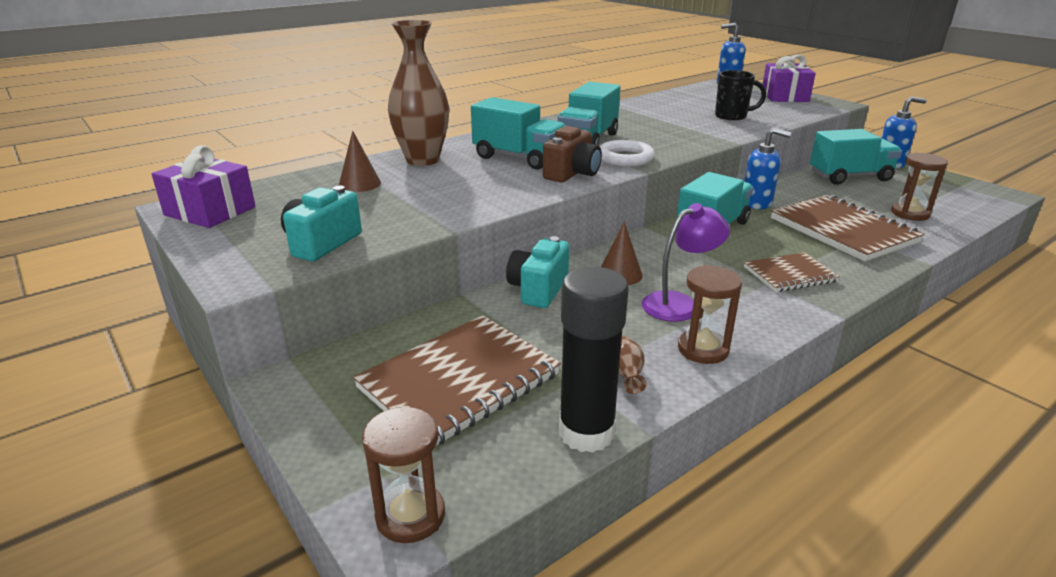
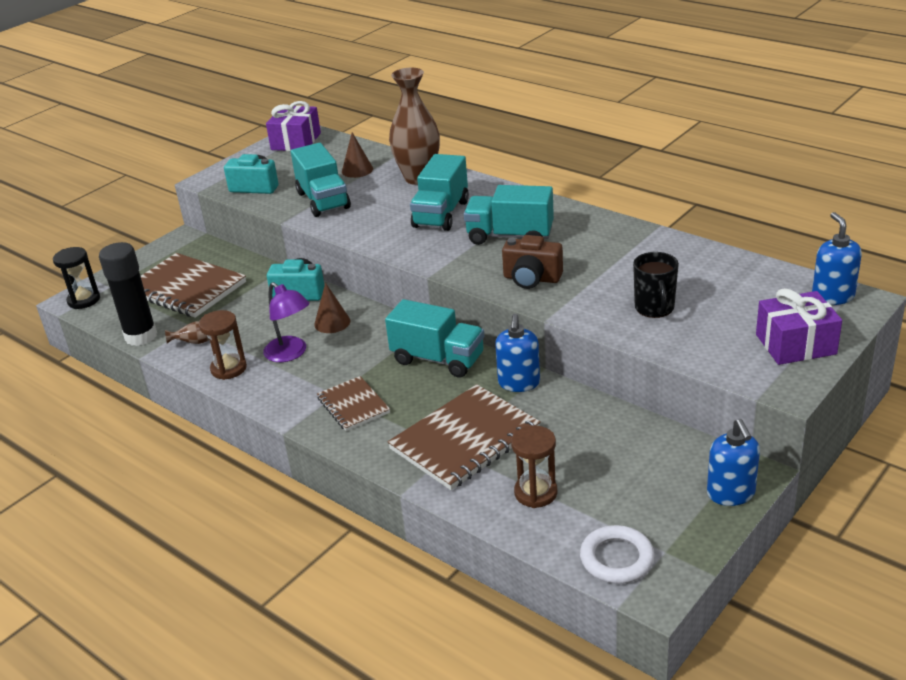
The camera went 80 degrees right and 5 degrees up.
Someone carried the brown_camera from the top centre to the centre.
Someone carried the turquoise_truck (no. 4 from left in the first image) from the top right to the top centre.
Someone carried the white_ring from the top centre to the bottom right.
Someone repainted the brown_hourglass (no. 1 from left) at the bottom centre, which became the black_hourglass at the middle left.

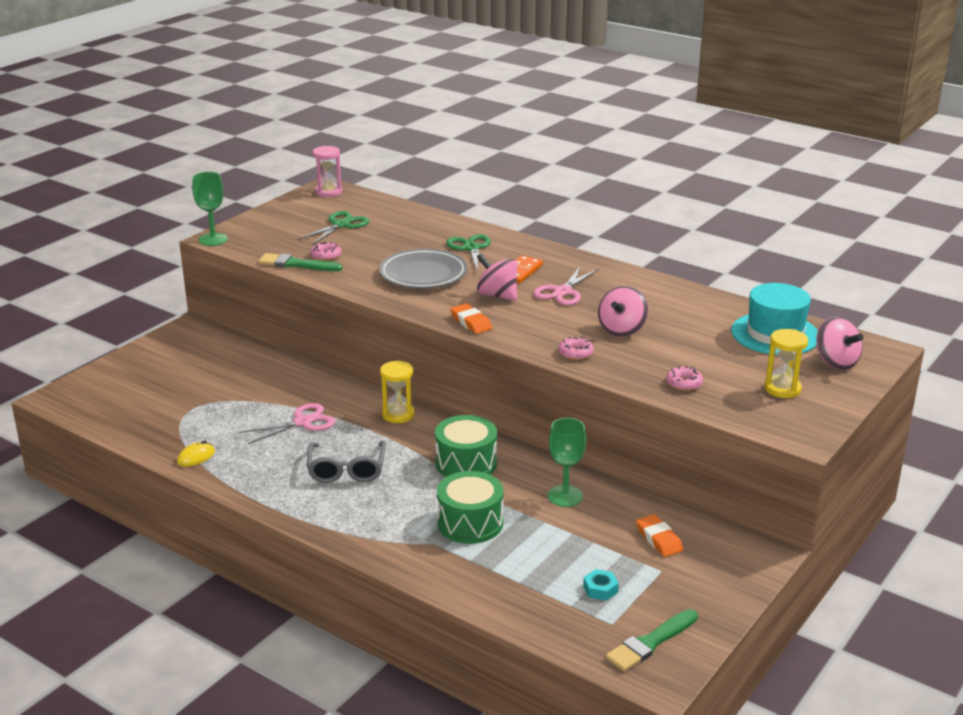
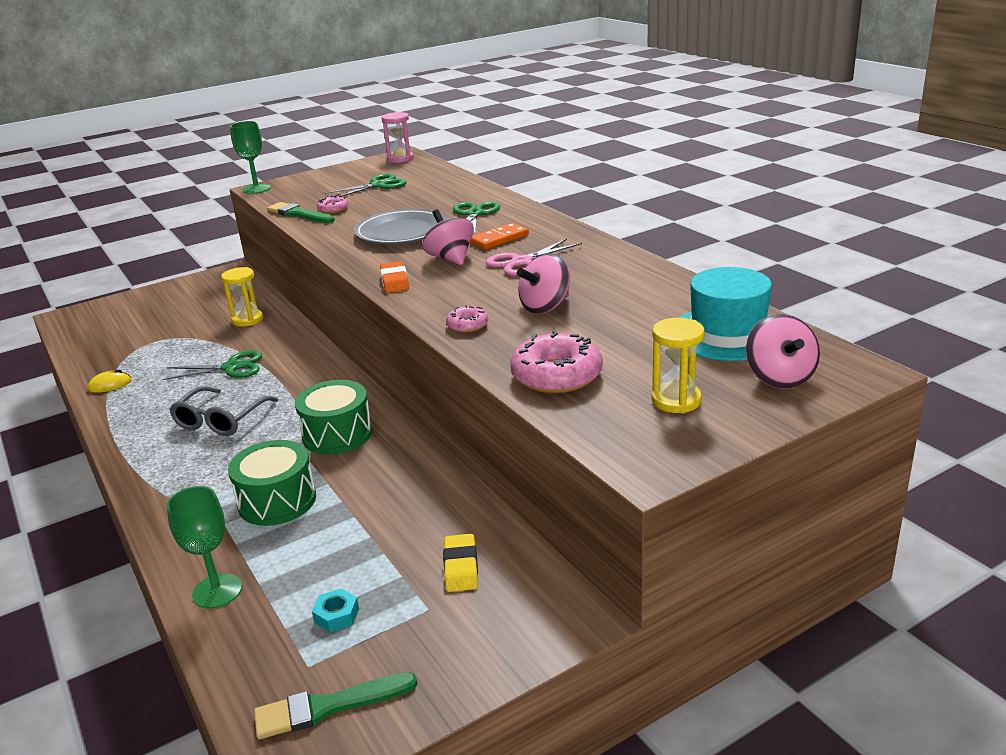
The camera went 25 degrees right and 0 degrees up.
Someone carried the yellow_hourglass (no. 1 from left) from the centre to the middle left.
Someone scaled the pink_donut (no. 3 from left) at the middle right by 1.94.
Someone repainted the pink_scissors (no. 1 from left) at the middle left, which became the green_scissors (no. 1 from left) at the middle left.
Someone carried the green_goblet (no. 2 from left in the first image) from the centre to the bottom left.
Someone repainted the orange_eraser (no. 2 from left) at the bottom right, which became the yellow_eraser at the bottom centre.

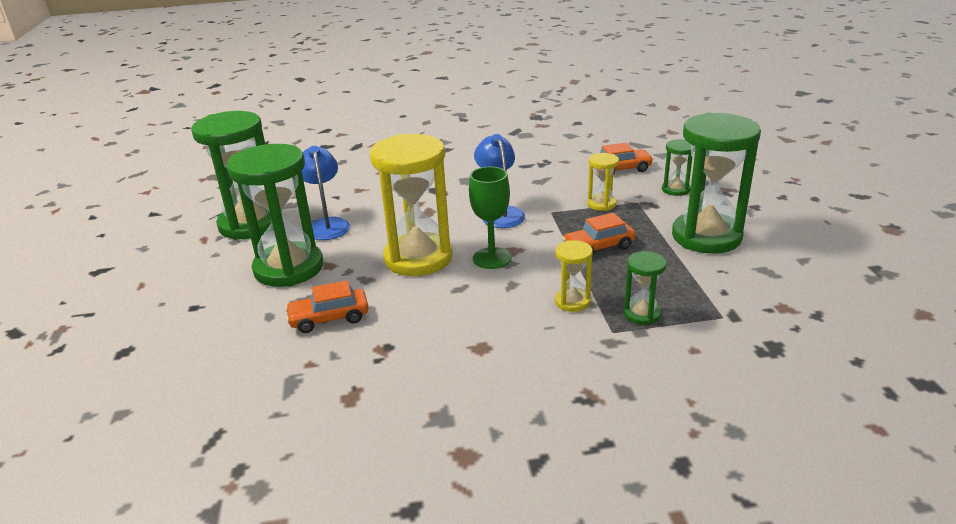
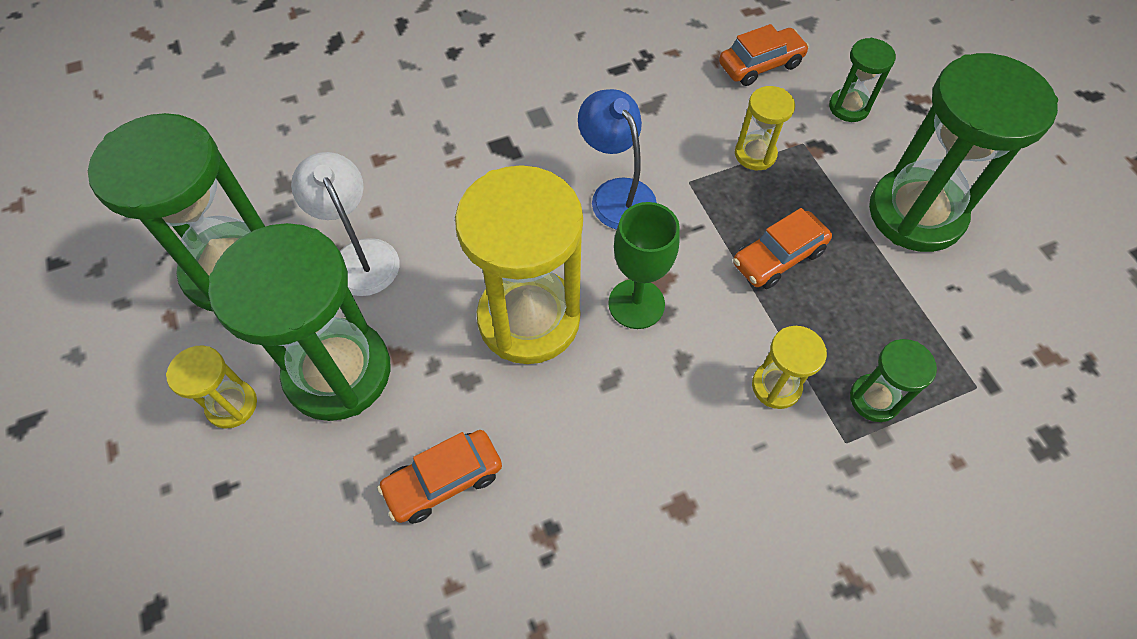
The camera went 15 degrees left and 30 degrees up.
Someone repainted the blue_lamp (no. 1 from left) at the centre, which became the white_lamp at the middle left.
Someone put down the yellow_hourglass (no. 1 from left) at the middle left.

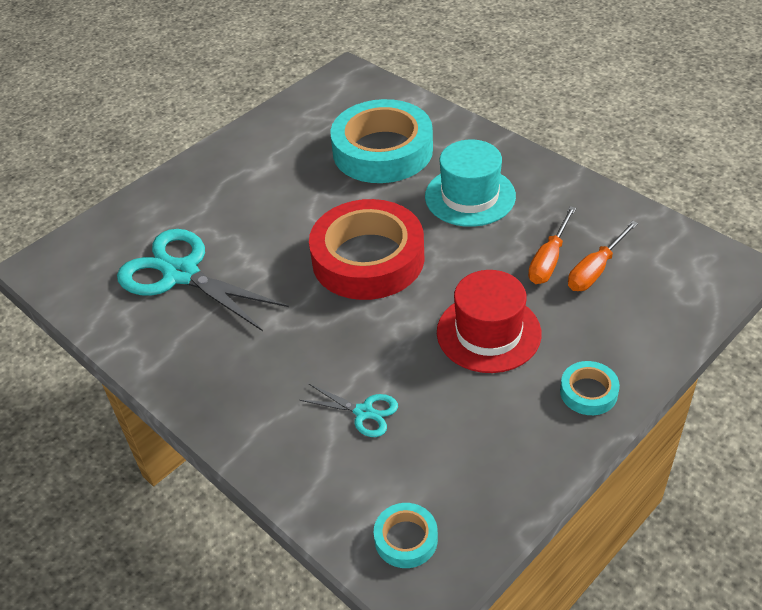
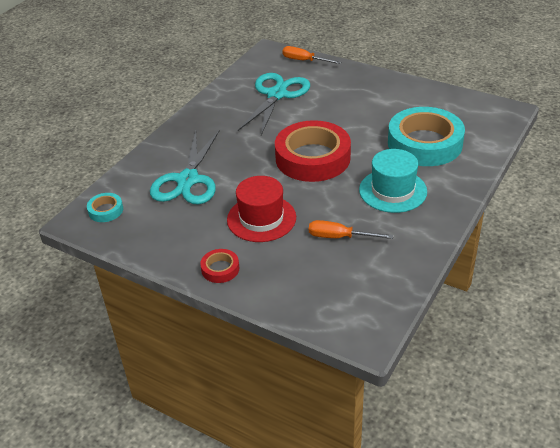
The camera went 75 degrees right and 5 degrees down.
Someone carried the orange_screwdriver (no. 2 from left in the first image) from the middle right to the top centre.
Someone repainted the turquoise_tape (no. 3 from left) at the middle right, which became the red_tape (no. 1 from left) at the centre.
Someone scaled the turquoise_scissors (no. 2 from left in the first image) at the bottom centre by 2.11.

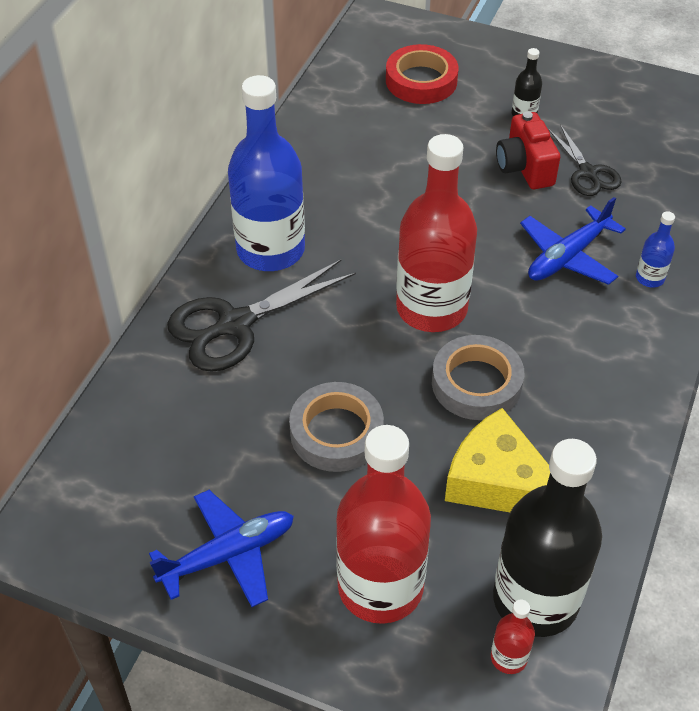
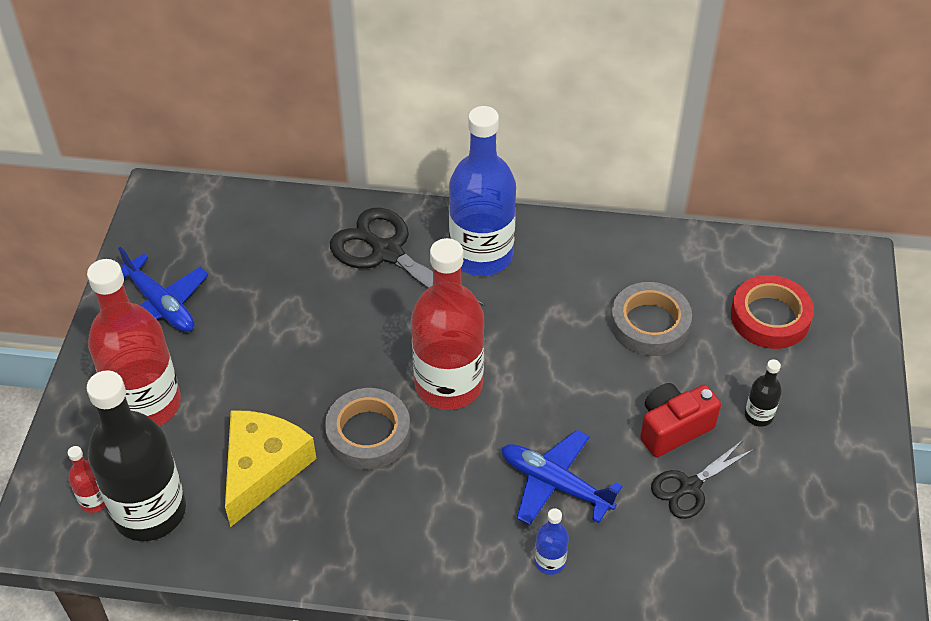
The camera went 75 degrees right and 0 degrees up.
Someone carried the grey_tape (no. 1 from left in the first image) from the centre to the middle right.

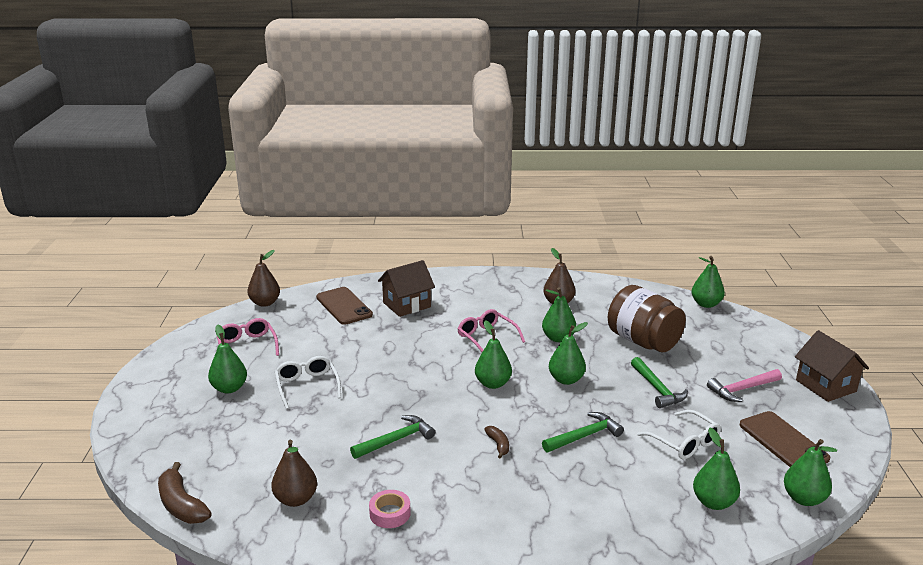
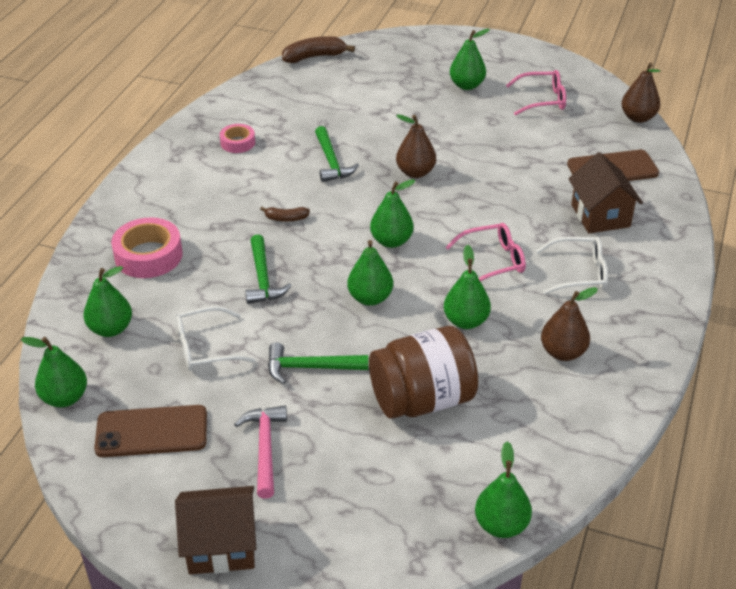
The camera went 110 degrees right and 15 degrees up.
Someone carried the white_glasses (no. 1 from left in the first image) from the bottom centre to the middle right.
Someone carried the brown_pear (no. 2 from left in the first image) from the bottom left to the top centre.
Someone put down the pink_tape (no. 1 from left) at the middle left.

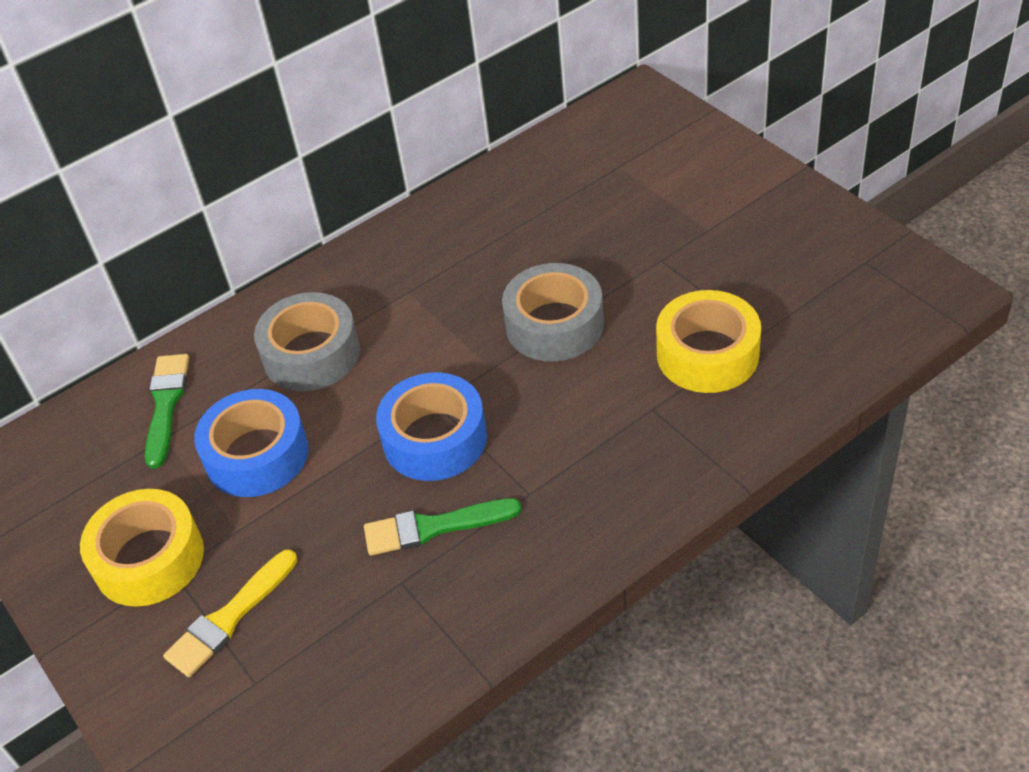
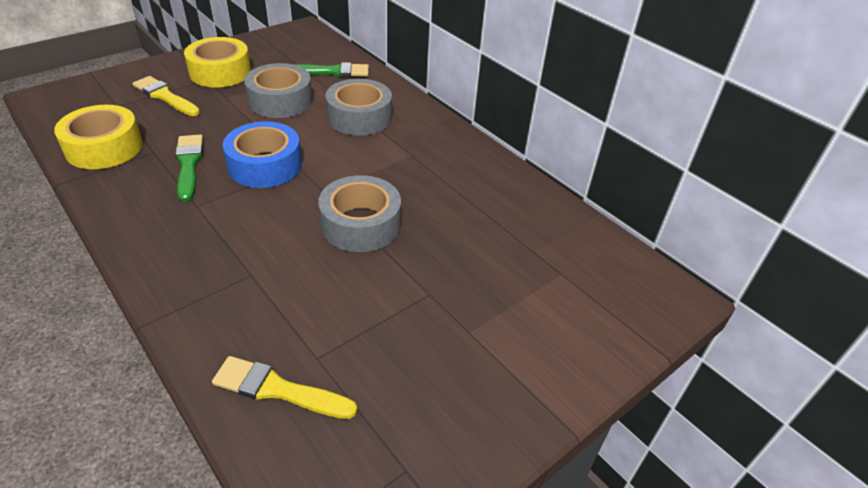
The camera went 80 degrees right and 5 degrees down.
Someone carried the yellow_tape (no. 2 from left in the first image) from the middle right to the top left.
Someone repainted the blue_tape (no. 1 from left) at the middle left, which became the grey_tape (no. 1 from left) at the top left.
Someone put down the yellow_brush (no. 2 from left) at the bottom left.

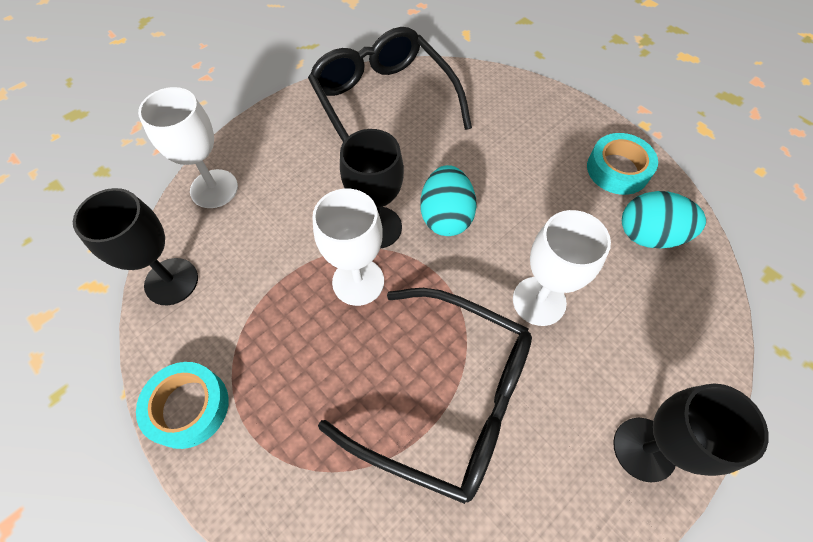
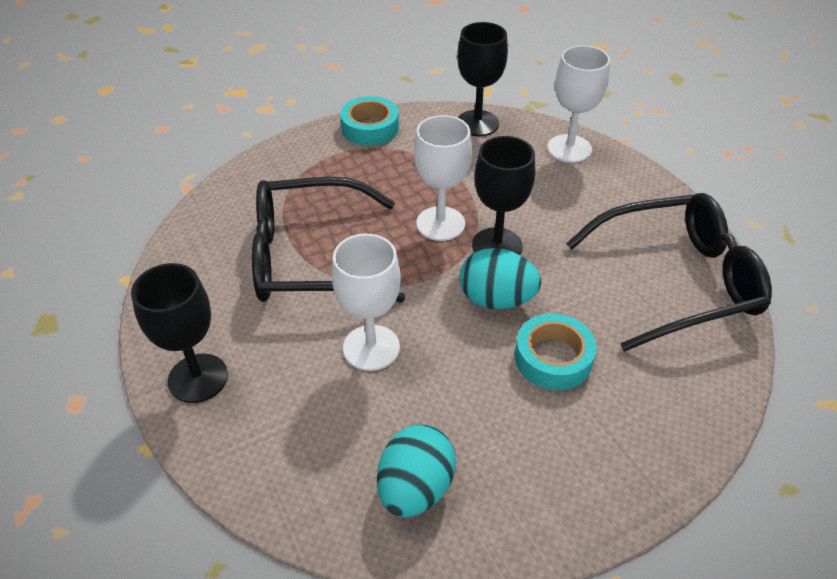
The camera went 105 degrees right and 15 degrees down.
Someone carried the turquoise_tape (no. 2 from left) from the top right to the centre.
Someone rotated the black_glasses (no. 2 from left in the first image) at the bottom centre by 45 degrees clockwise.

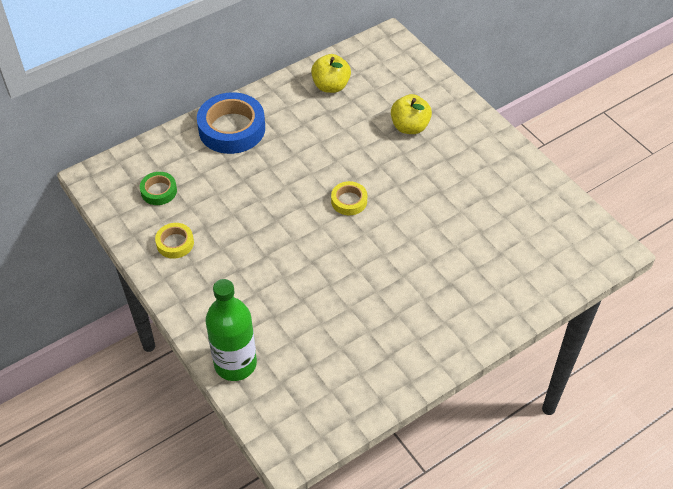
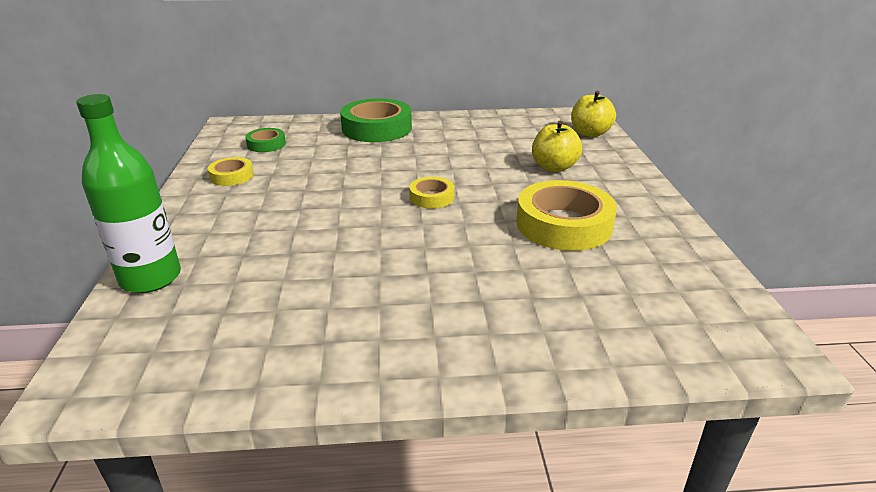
The camera went 30 degrees right and 20 degrees down.
Someone carried the yellow_apple (no. 1 from left in the first image) from the top centre to the top right.
Someone repainted the blue_tape at the top centre, which became the green_tape (no. 2 from left) at the top centre.
Someone put down the yellow_tape (no. 3 from left) at the centre.

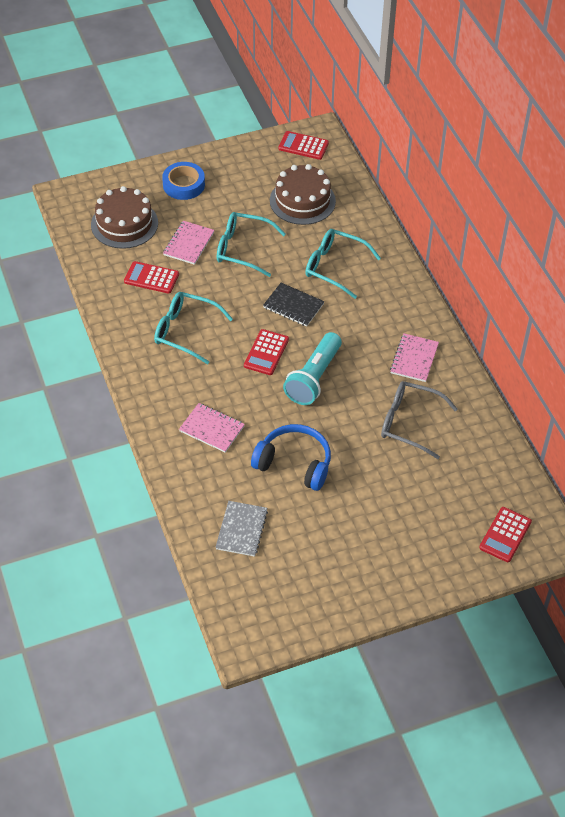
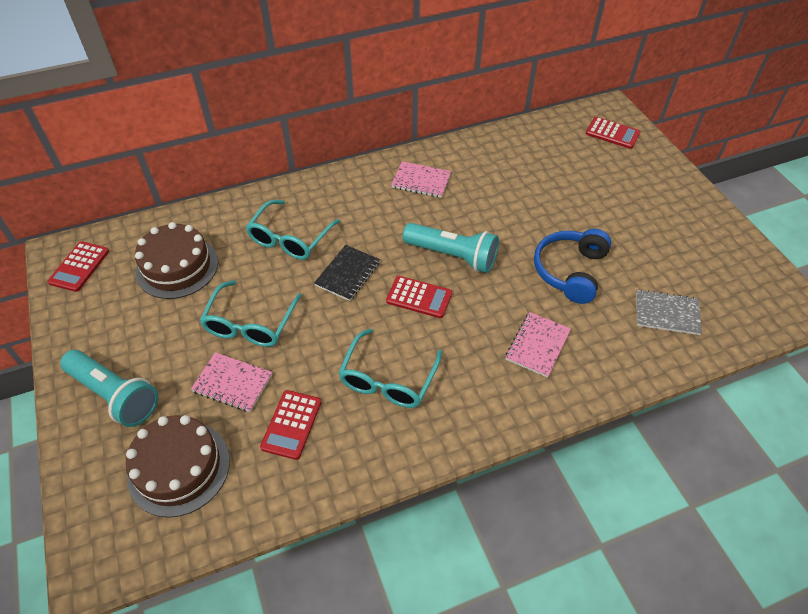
The camera went 90 degrees left and 0 degrees up.
Someone swapped the blue_tape at the top left for the turquoise_flashlight (no. 1 from left) at the middle left.
Someone took away the grey_glasses at the middle right.

